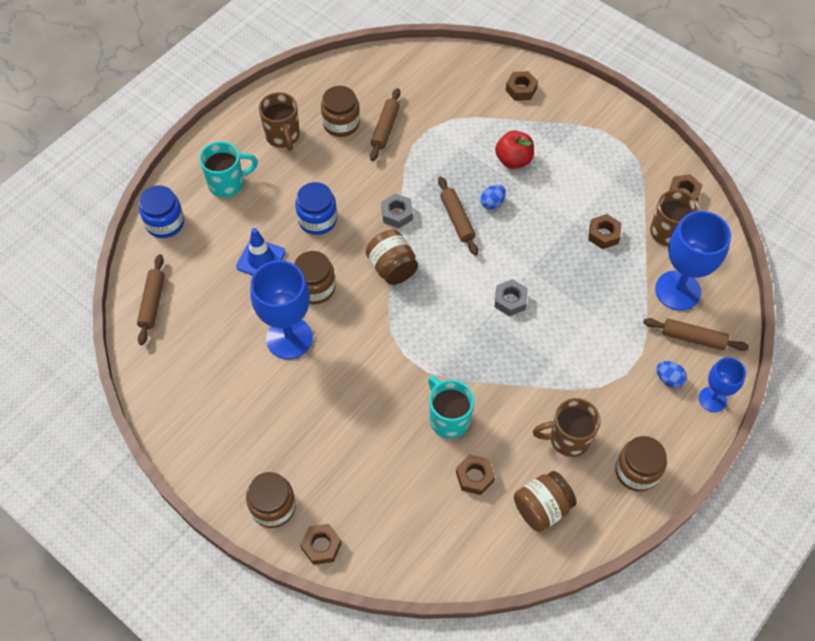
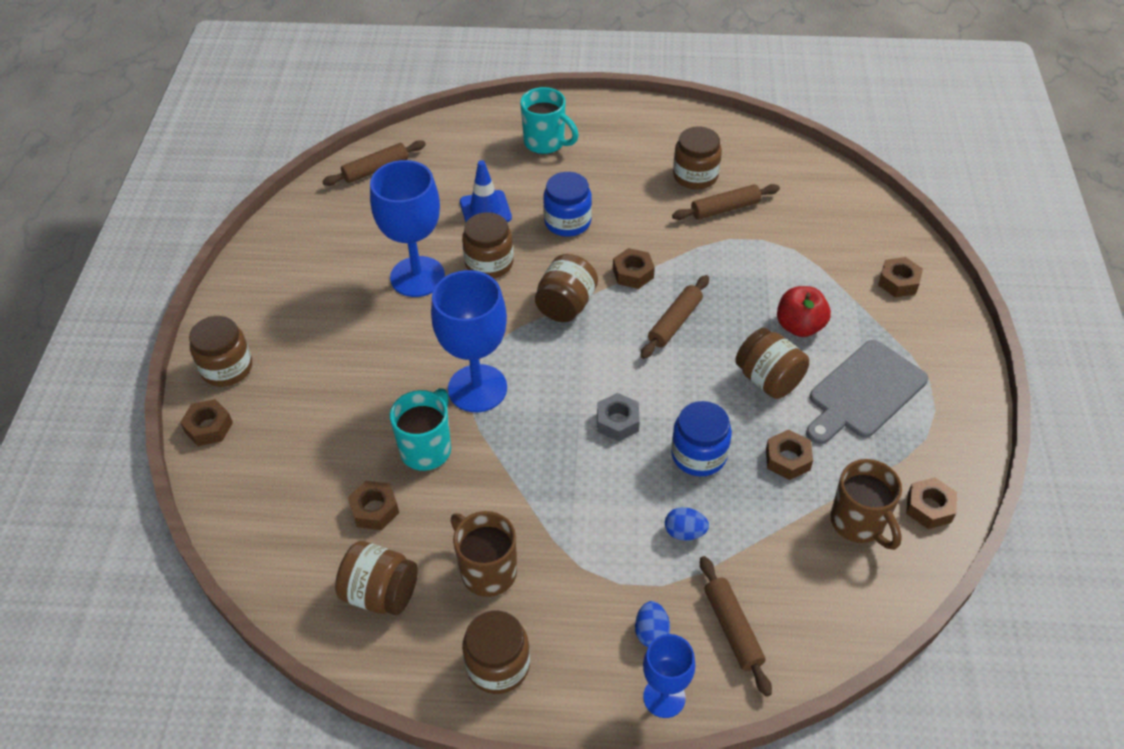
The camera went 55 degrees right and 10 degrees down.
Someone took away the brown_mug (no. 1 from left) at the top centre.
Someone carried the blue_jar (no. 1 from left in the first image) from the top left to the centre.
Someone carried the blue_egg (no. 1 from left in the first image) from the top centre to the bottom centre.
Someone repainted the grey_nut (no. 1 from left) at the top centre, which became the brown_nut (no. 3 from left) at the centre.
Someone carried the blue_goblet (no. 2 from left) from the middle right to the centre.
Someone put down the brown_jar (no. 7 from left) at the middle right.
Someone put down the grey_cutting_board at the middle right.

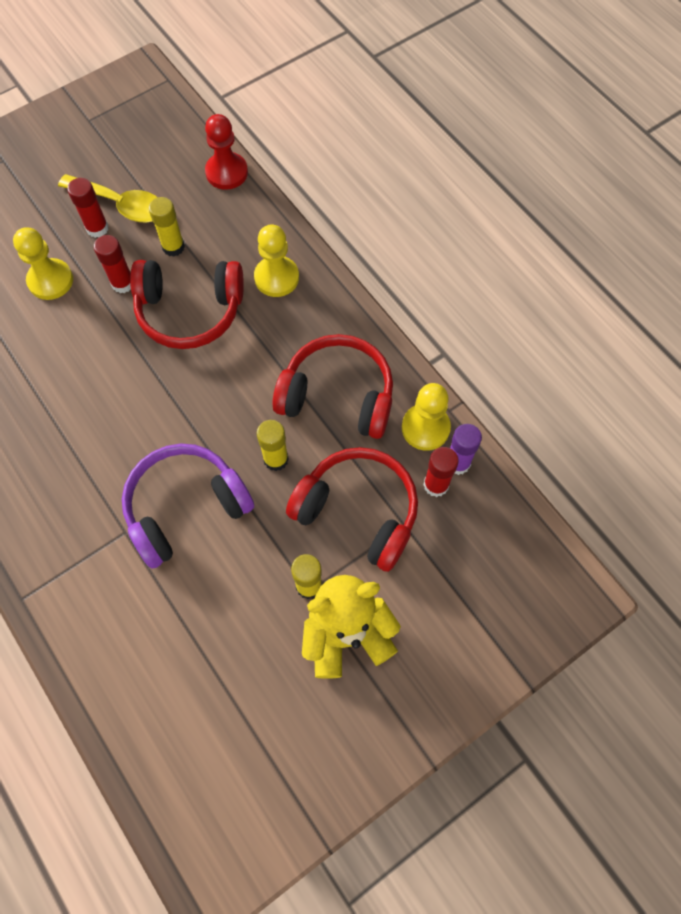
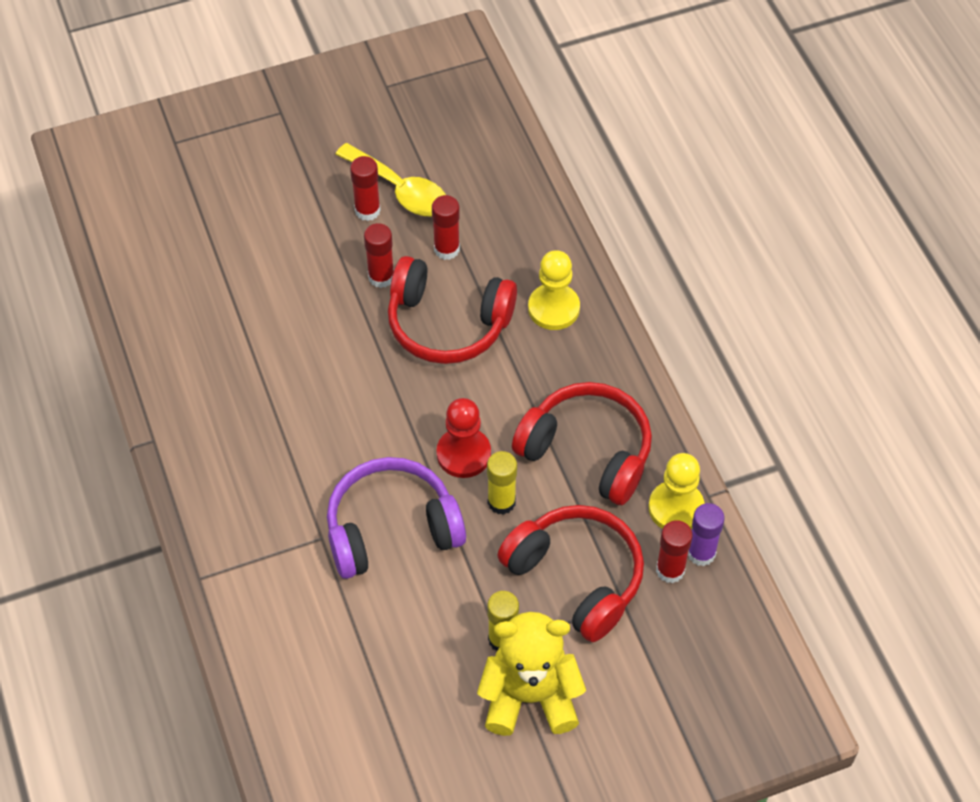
The camera went 15 degrees right and 10 degrees down.
Someone carried the red_pawn from the top left to the centre.
Someone repainted the yellow_glue_stick (no. 1 from left) at the top left, which became the red_glue_stick (no. 3 from left) at the top centre.
Someone took away the yellow_pawn (no. 1 from left) at the top left.

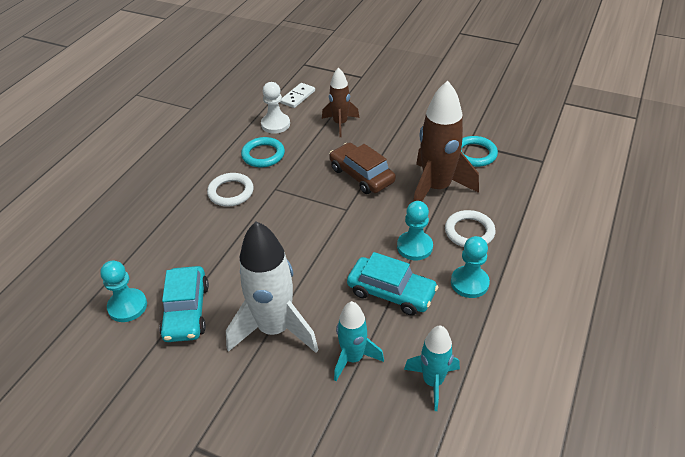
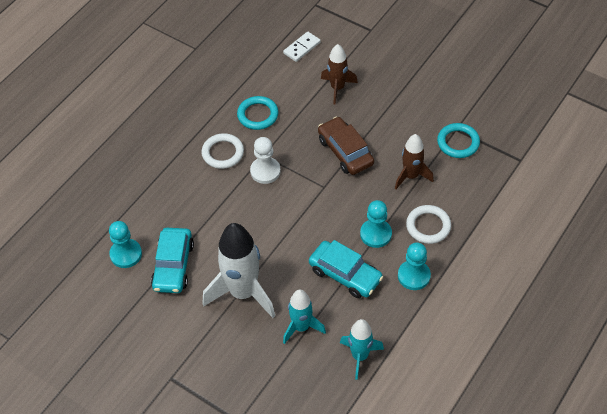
The camera went 10 degrees right and 10 degrees up.
Someone scaled the brown_rocket (no. 2 from left) at the top centre by 0.58.
Someone carried the white_pawn from the top centre to the centre.

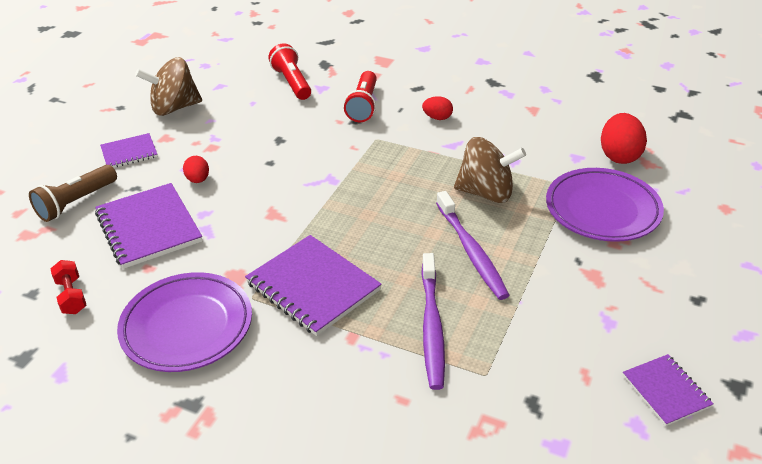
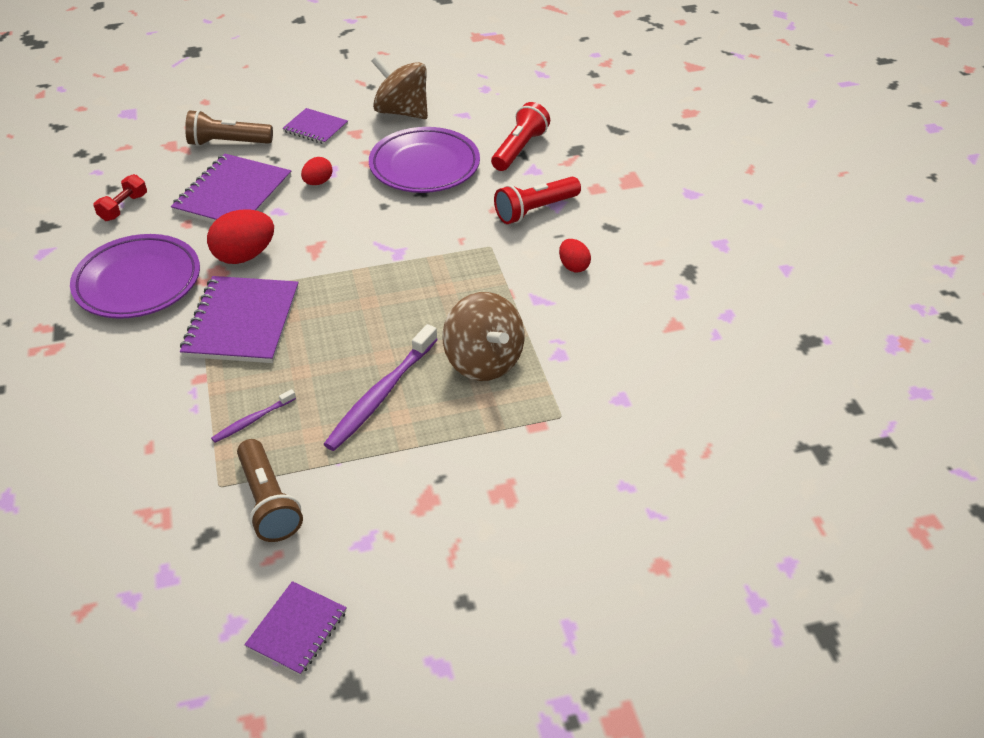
The camera went 50 degrees right and 5 degrees up.
Someone carried the red_egg (no. 3 from left in the first image) from the top right to the top left.
Someone carried the purple_plate (no. 2 from left) from the middle right to the top centre.
Someone scaled the purple_toothbrush (no. 1 from left) at the bottom centre by 0.51.
Someone put down the brown_flashlight (no. 2 from left) at the middle left.

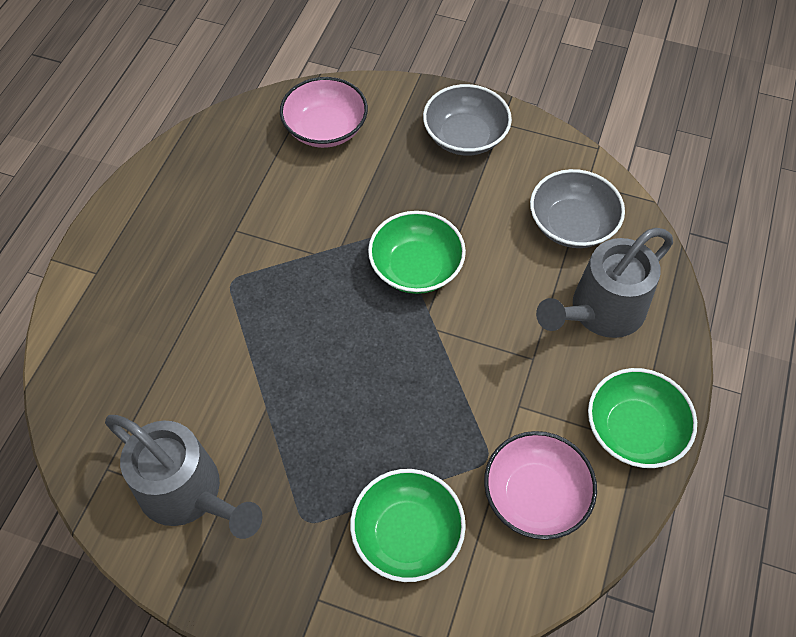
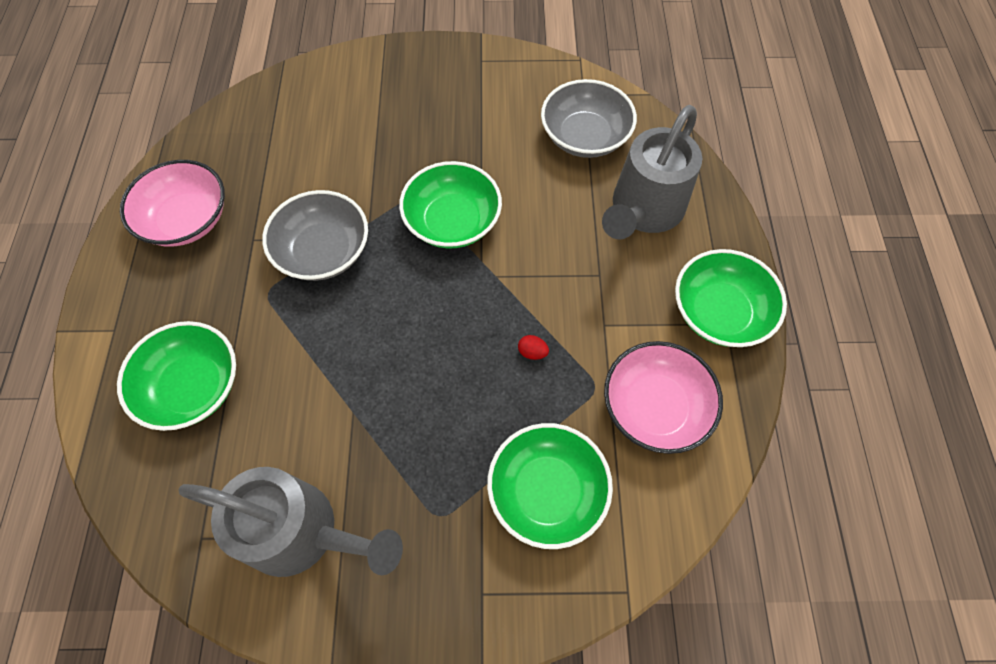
The camera went 20 degrees left and 5 degrees up.
Someone carried the pink_bowl (no. 1 from left) from the top centre to the top left.
Someone carried the grey_bowl (no. 1 from left) from the top centre to the middle left.
Someone put down the green_bowl (no. 1 from left) at the middle left.
Someone put down the red_egg at the centre.

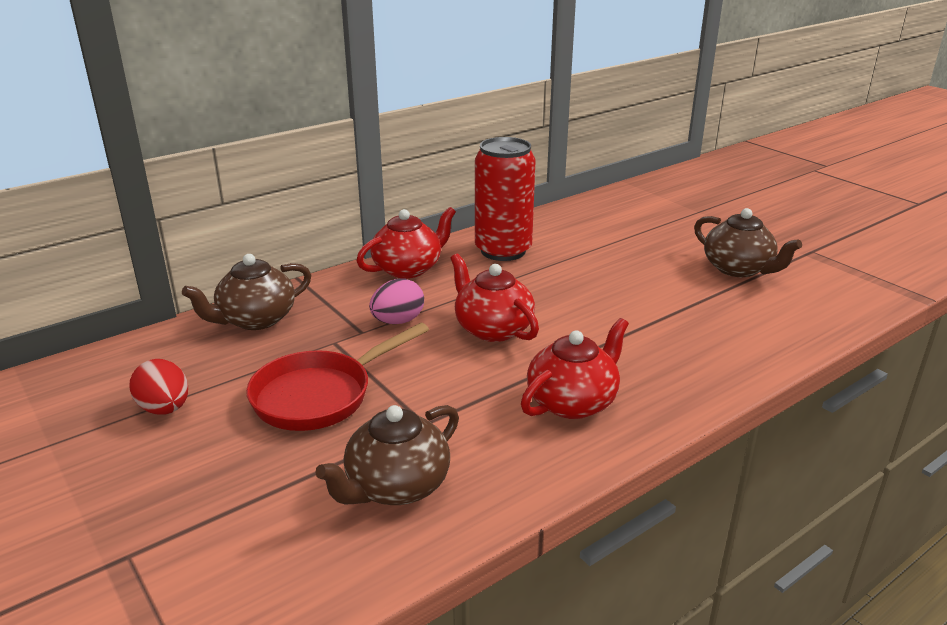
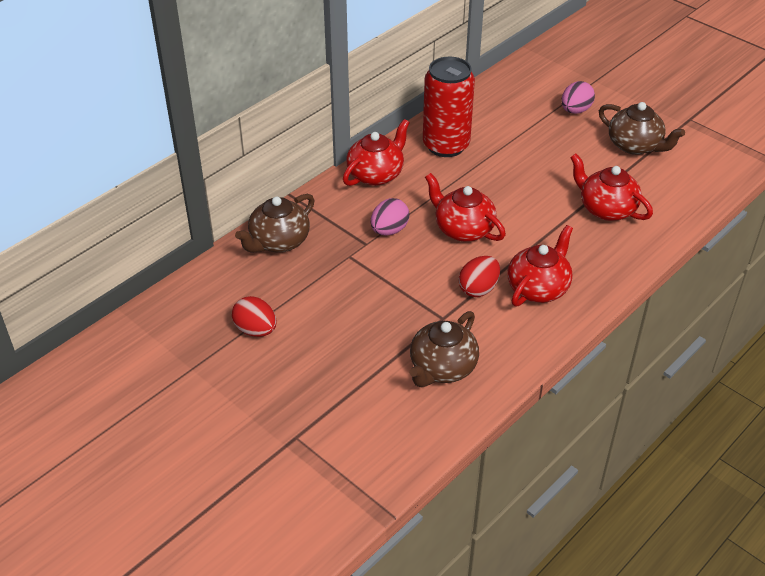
The camera went 10 degrees left and 15 degrees up.
Someone took away the red_pan at the centre.
Someone put down the pink_egg (no. 2 from left) at the top right.
Someone put down the red_teapot (no. 4 from left) at the top right.
Someone put down the red_egg (no. 2 from left) at the centre.

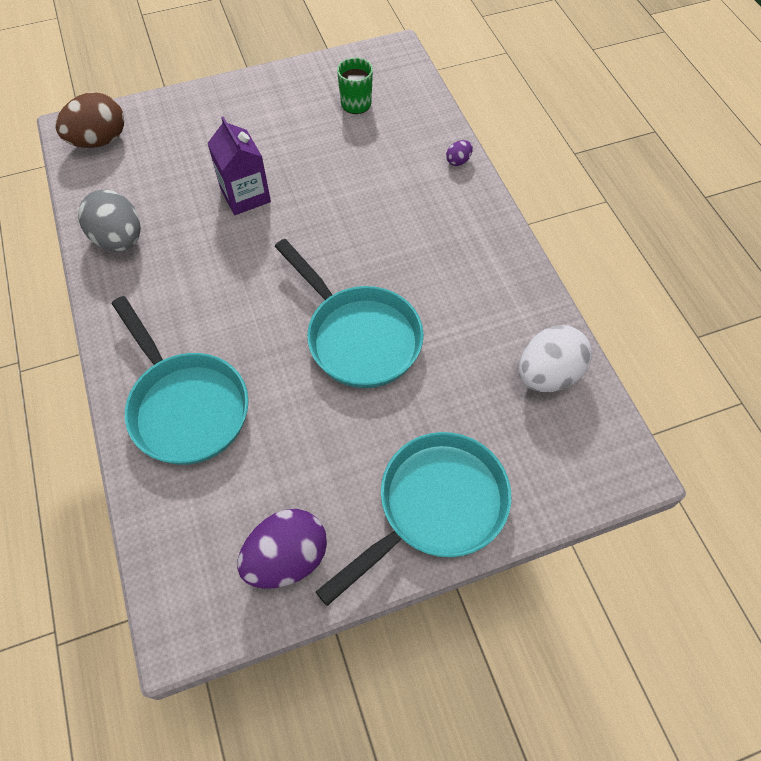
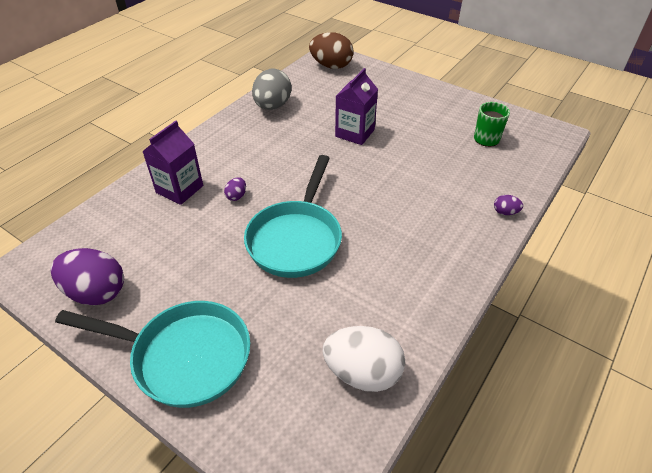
The camera went 55 degrees right and 15 degrees down.
Someone swapped the turquoise_pan (no. 1 from left) at the middle left for the purple_carton (no. 1 from left) at the middle left.
Someone put down the purple_egg (no. 2 from left) at the centre.

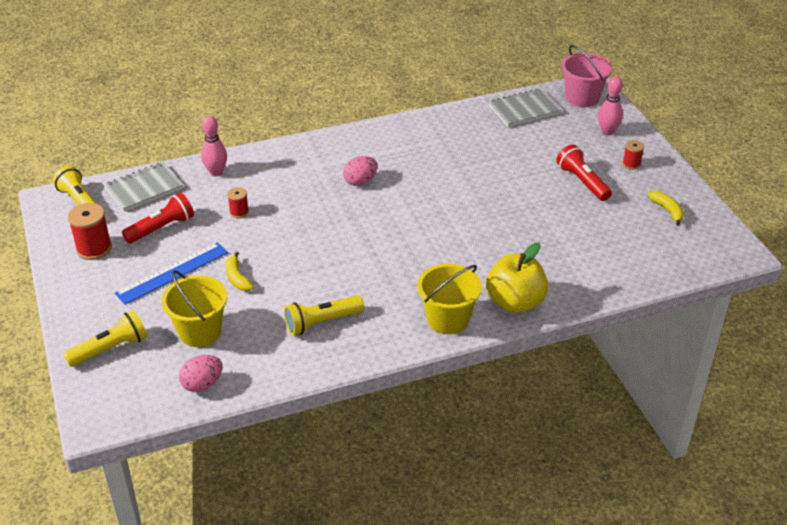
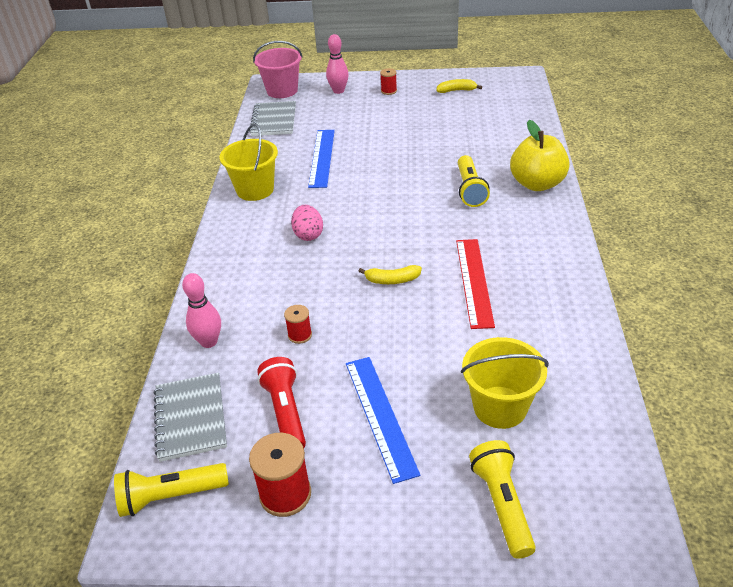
The camera went 65 degrees left and 0 degrees up.
Someone took away the red_flashlight (no. 2 from left) at the top right.
Someone carried the yellow_banana (no. 1 from left) from the middle left to the centre.
Someone carried the yellow_bucket (no. 2 from left in the first image) from the centre to the top centre.
Someone carried the yellow_flashlight (no. 3 from left in the first image) from the centre to the top centre.
Someone took away the pink_egg (no. 1 from left) at the bottom left.
Someone put down the blue_ruler (no. 1 from left) at the top centre.
Someone put down the red_ruler at the centre.

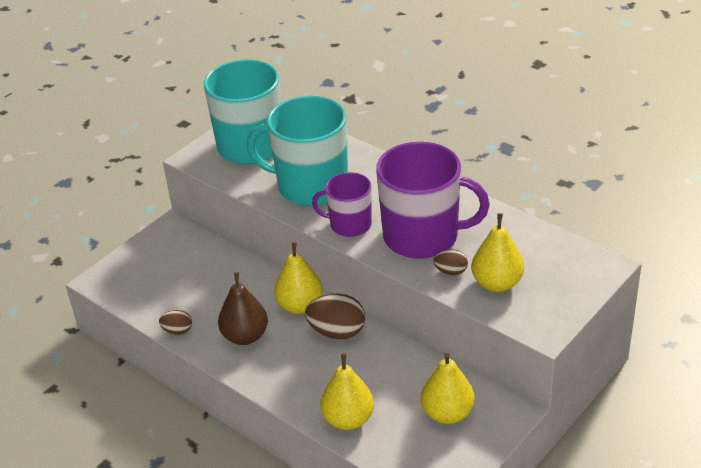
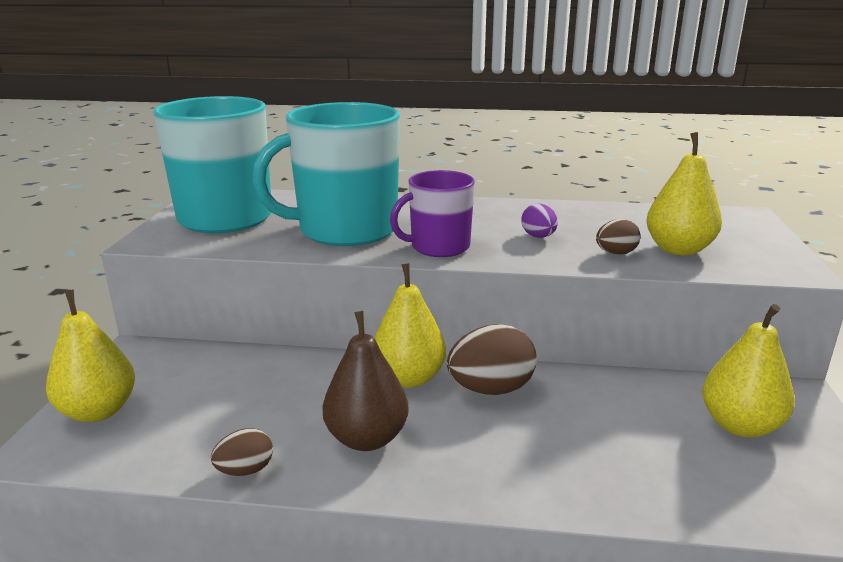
The camera went 35 degrees left and 15 degrees down.
Someone swapped the purple_mug (no. 2 from left) at the centre for the purple_egg at the centre.
Someone carried the yellow_pear (no. 2 from left in the first image) from the bottom centre to the middle left.

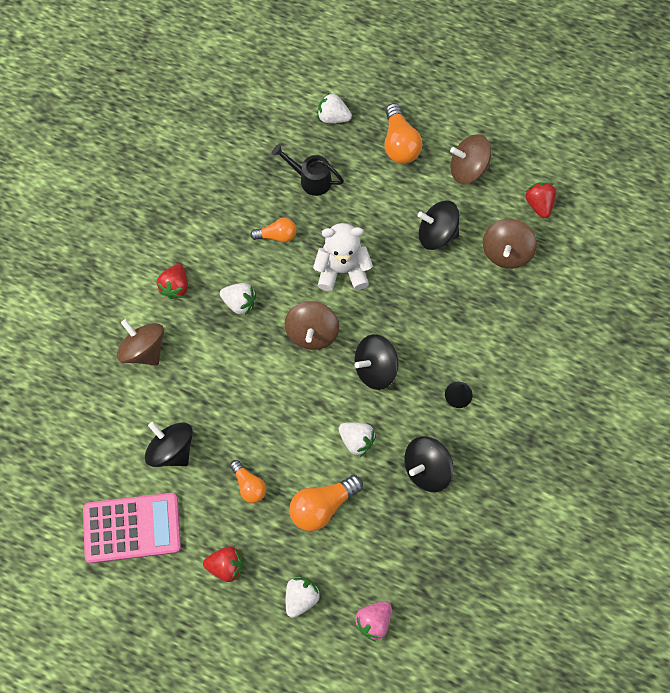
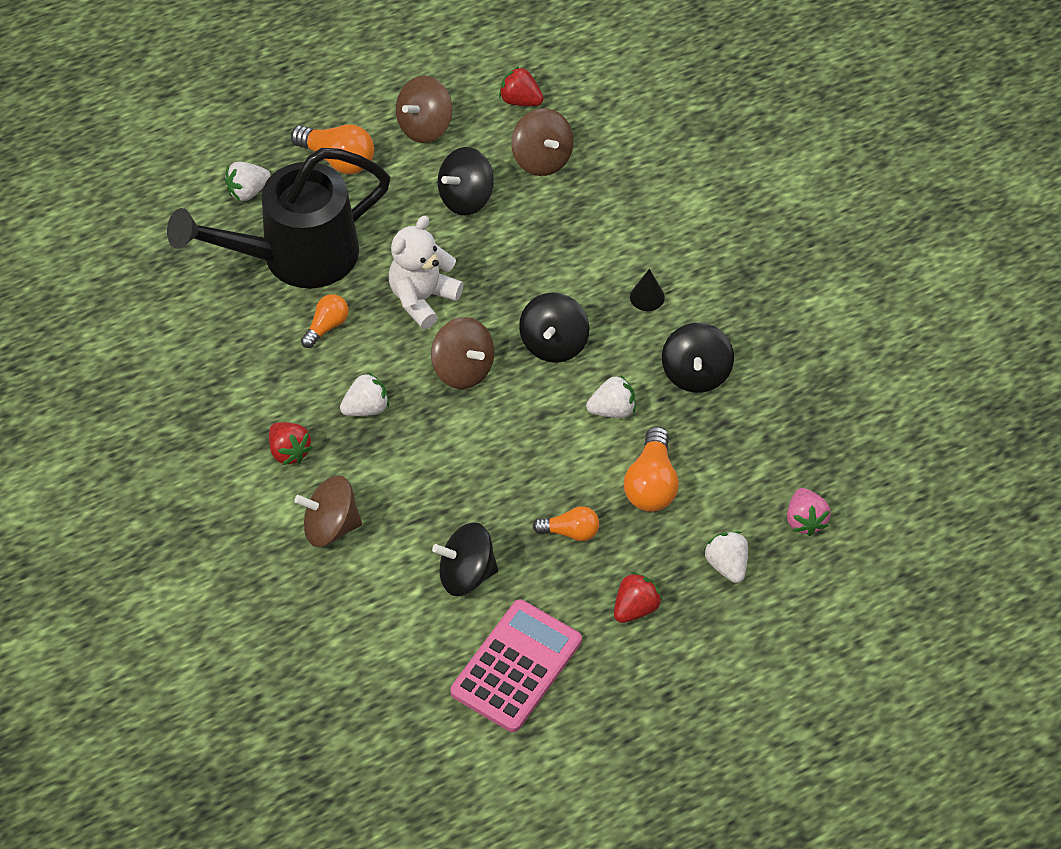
The camera went 50 degrees left and 15 degrees down.
Someone scaled the black_watering_can at the top centre by 2.27.

